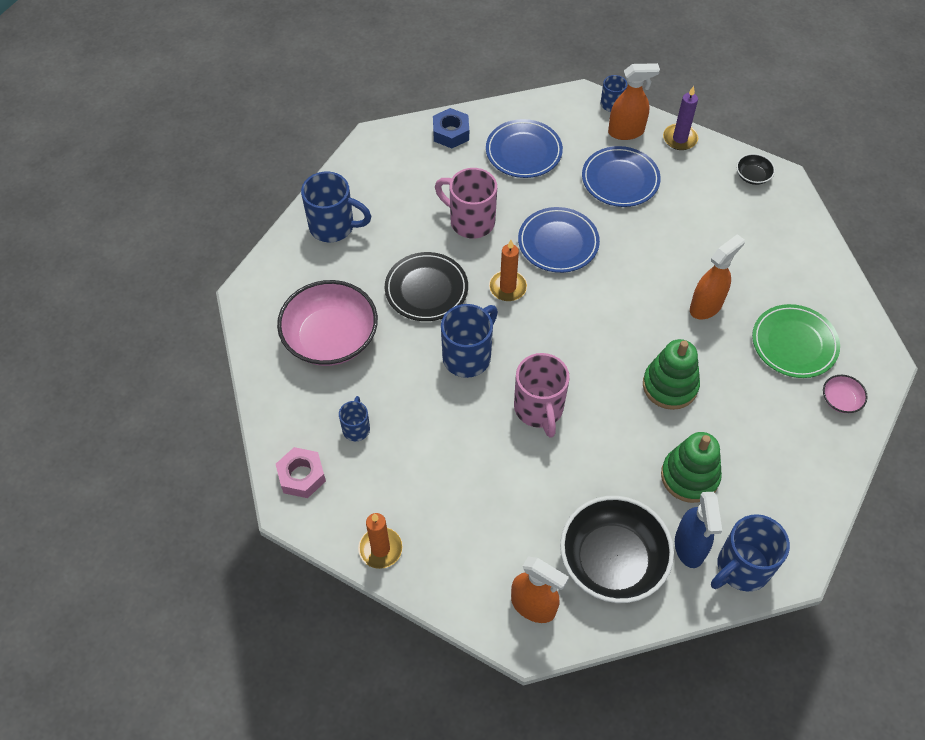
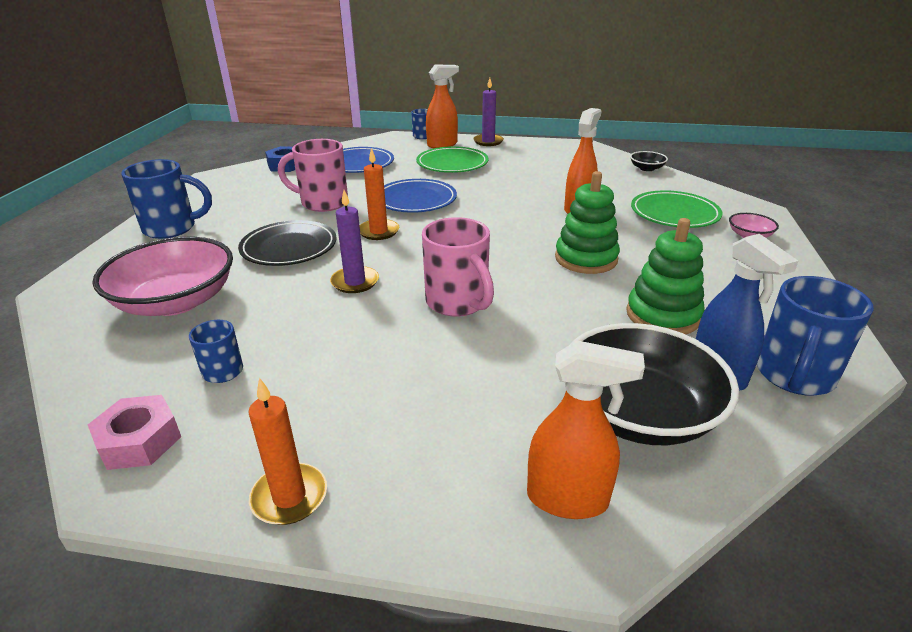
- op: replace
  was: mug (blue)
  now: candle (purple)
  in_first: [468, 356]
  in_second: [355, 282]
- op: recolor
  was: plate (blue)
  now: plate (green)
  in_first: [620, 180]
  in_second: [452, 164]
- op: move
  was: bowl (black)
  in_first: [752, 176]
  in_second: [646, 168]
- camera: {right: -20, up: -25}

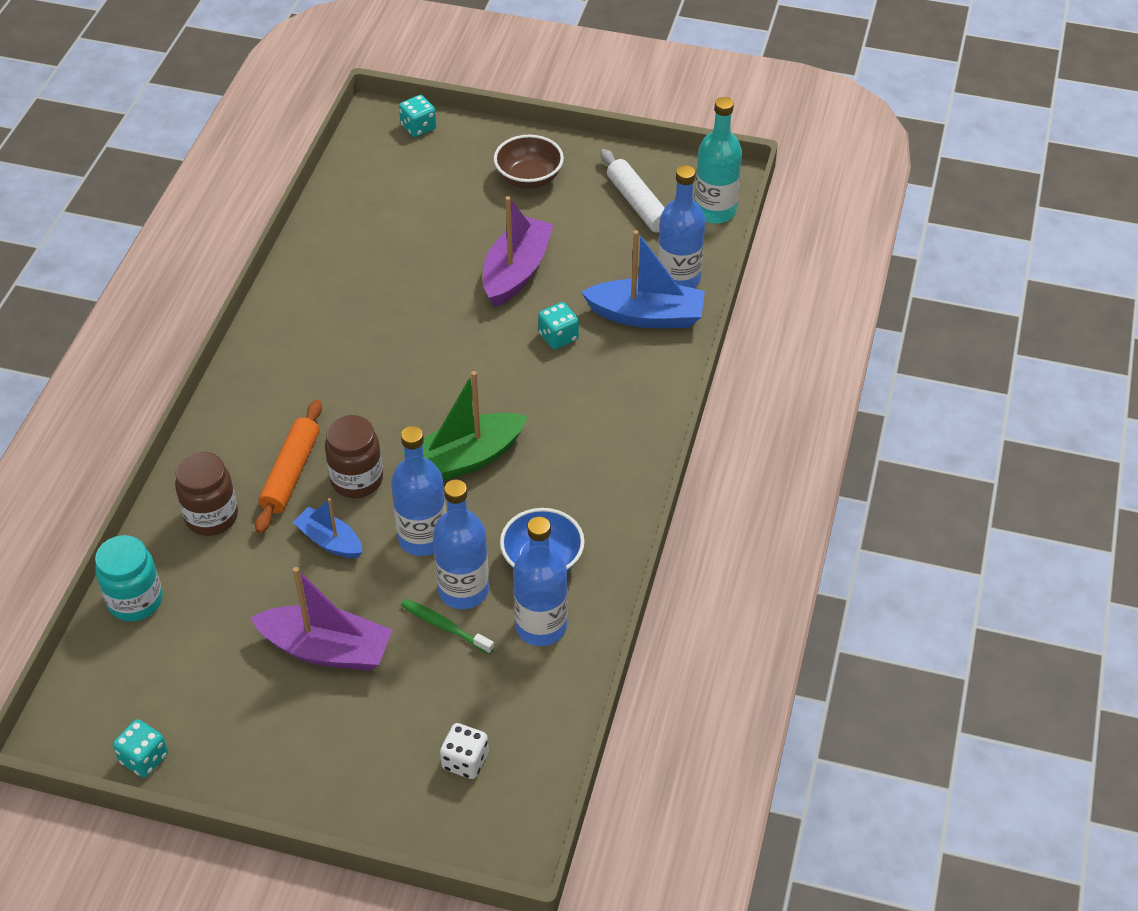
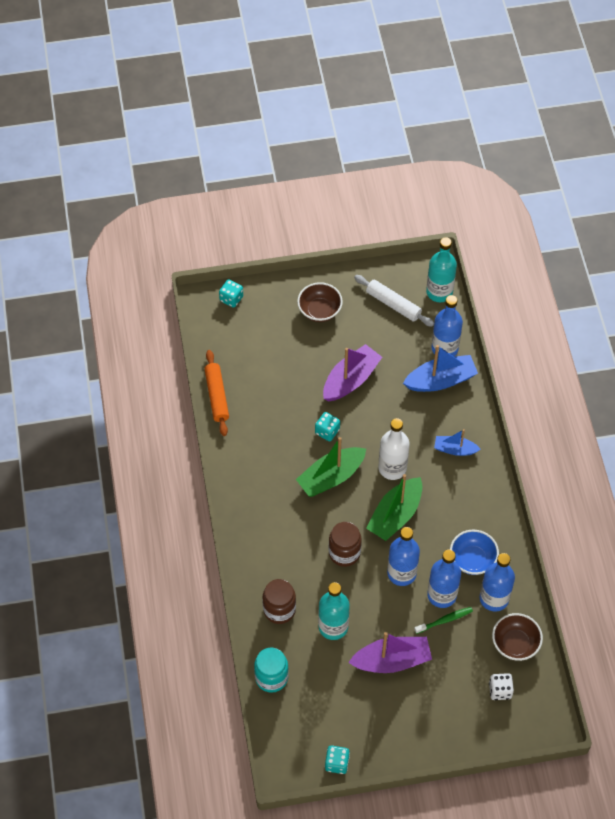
- op: move
  was: rolling pin (orange)
  in_first: [291, 473]
  in_second: [217, 396]
- op: move
  was: boat (blue)
  in_first: [330, 541]
  in_second: [455, 449]
- op: rotate
  was: toothbrush (green)
  in_first: [445, 626]
  in_second: [445, 620]
  clockwise: 150
- op: rotate
  was: boat (purple)
  in_first: [516, 272]
  in_second: [351, 380]
  clockwise: 45
- op: move
  was: dice (turquoise)
  in_first: [558, 337]
  in_second: [327, 431]
- op: insert
  now: boat (green)
  in_second: [331, 477]
- op: insert
  now: bottle (turquoise)
  in_second: [333, 626]
- op: insert
  now: bottle (white)
  in_second: [392, 468]
- op: insert
  now: bowl (brown)
  in_second: [515, 644]
- camera: {right: -25, up: 10}

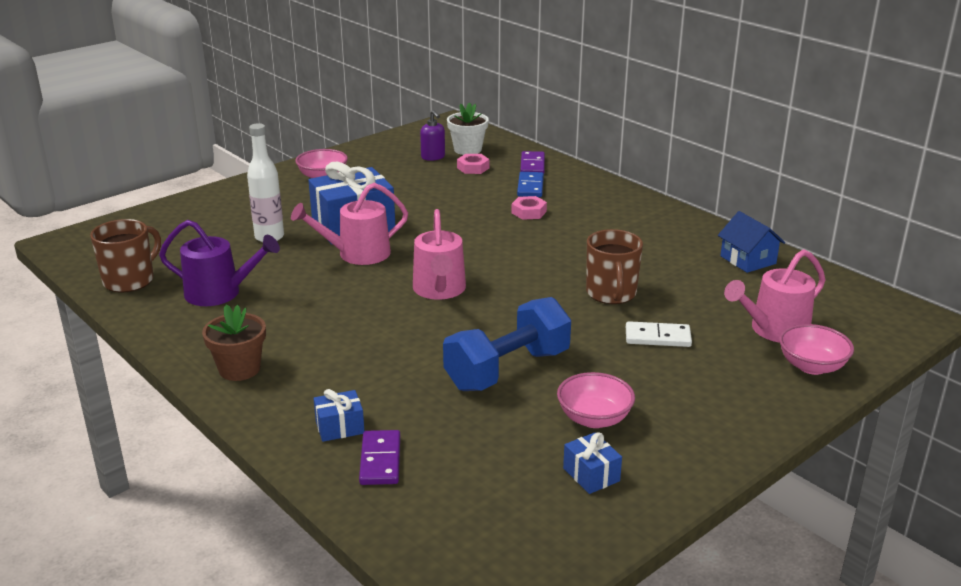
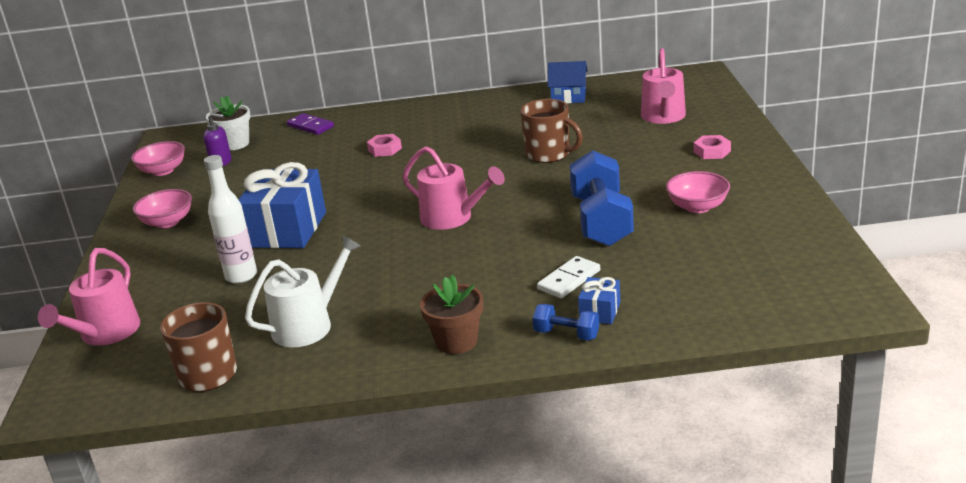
- op: recolor
  was: watering can (purple)
  now: watering can (white)
  in_first: [219, 293]
  in_second: [309, 325]
- op: move
  was: watering can (pink)
  in_first: [357, 254]
  in_second: [106, 333]
- op: delete
  was: domino (purple)
  in_first: [380, 460]
- op: move
  was: nut (pink)
  in_first: [473, 168]
  in_second: [712, 151]
- op: delete
  was: domino (blue)
  in_first: [530, 187]
- op: delete
  was: gift (blue)
  in_first: [591, 475]
- op: move
  was: domino (white)
  in_first: [657, 337]
  in_second: [569, 280]
- op: move
  was: bowl (pink)
  in_first: [812, 366]
  in_second: [163, 171]
- op: insert
  now: dumbbell (blue)
  in_second: [566, 334]
- camera: {right: -50, up: 0}

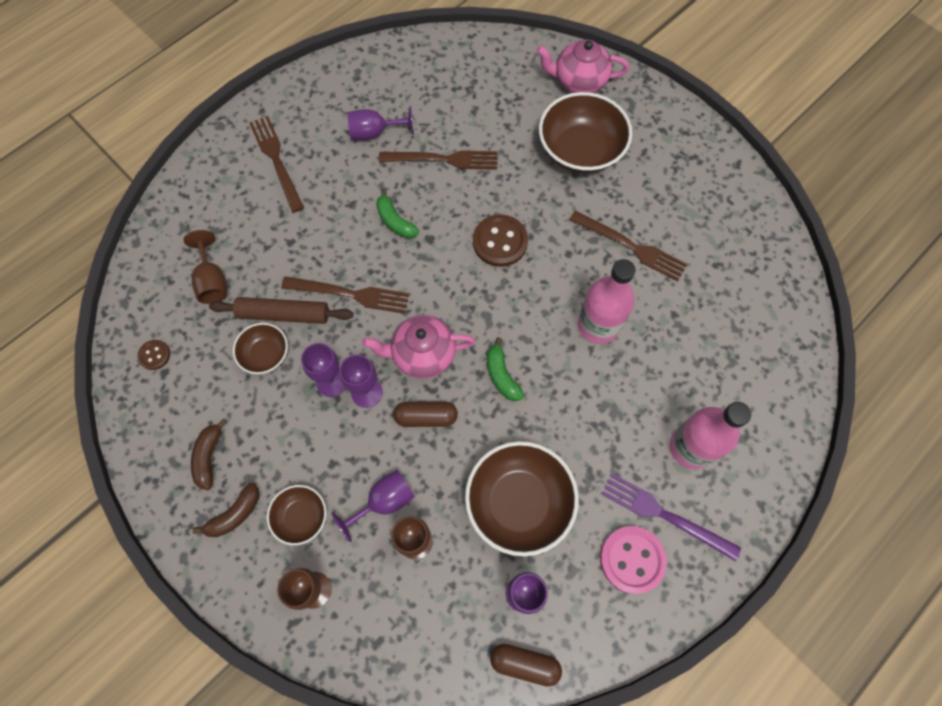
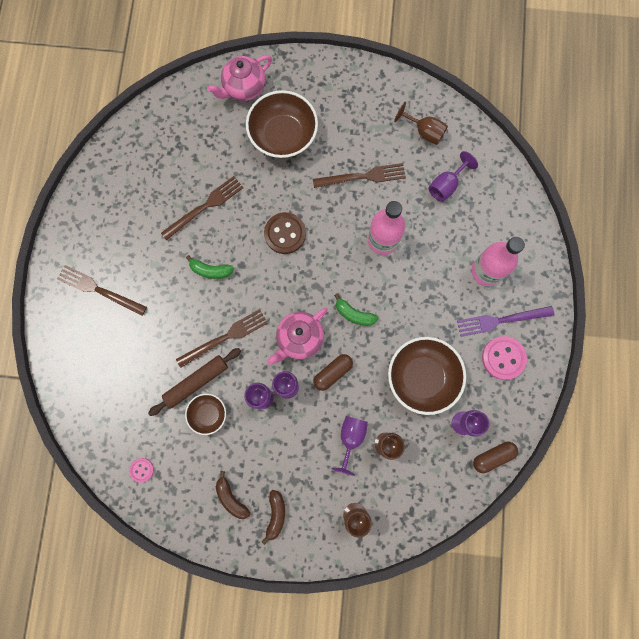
- op: recolor
  was: button (brown)
  now: button (pink)
  in_first: [154, 355]
  in_second: [142, 470]
- op: move
  was: goblet (brown)
  in_first: [212, 281]
  in_second: [424, 132]
- op: delete
  was: bowl (brown)
  in_first: [301, 517]
- op: move
  was: goblet (purple)
  in_first: [375, 133]
  in_second: [446, 185]
- camera: {right: -40, up: 10}

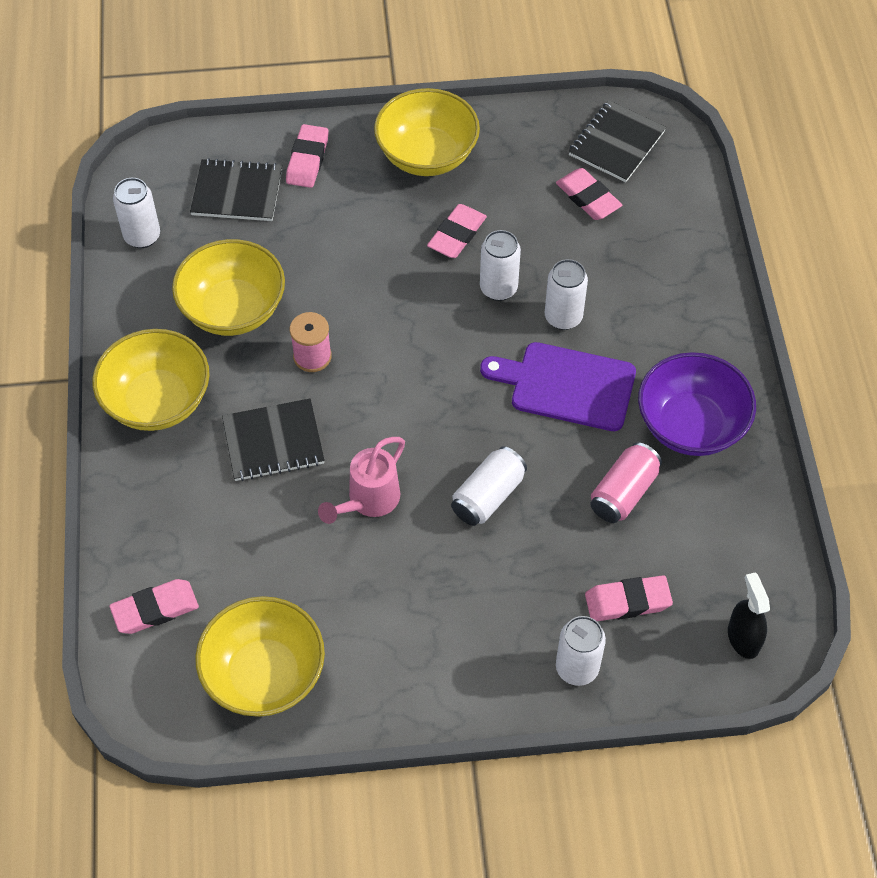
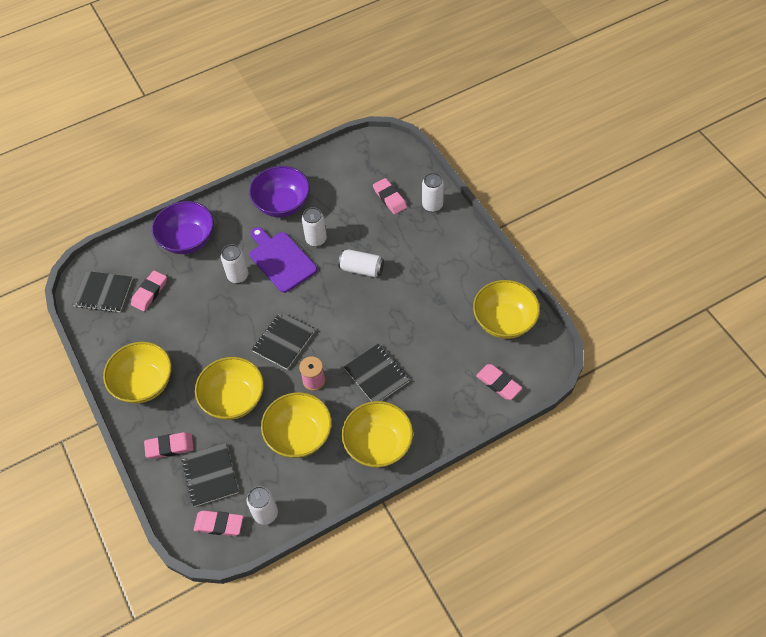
- op: delete
  was: watering can (pink)
  in_first: [368, 501]
- op: move
  was: eraser (pink)
  in_first: [457, 235]
  in_second: [219, 524]
- op: move
  was: can (white)
  in_first: [498, 288]
  in_second: [316, 239]
- op: rotate
  was: cutting board (purple)
  in_first: [566, 385]
  in_second: [281, 260]
  clockwise: 150
- op: delete
  was: can (pink)
  in_first: [623, 493]
- op: delete
  was: spray bottle (black)
  in_first: [743, 638]
- op: insert
  now: bowl (purple)
  in_second: [188, 240]
- op: insert
  now: bowl (yellow)
  in_second: [234, 399]
- op: insert
  now: notebook (black)
  in_second: [283, 341]
- camera: {right: -110, up: 0}

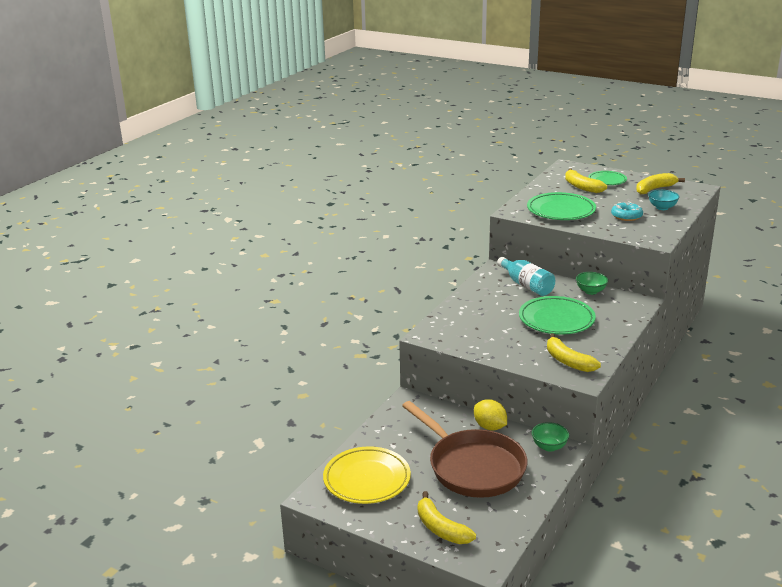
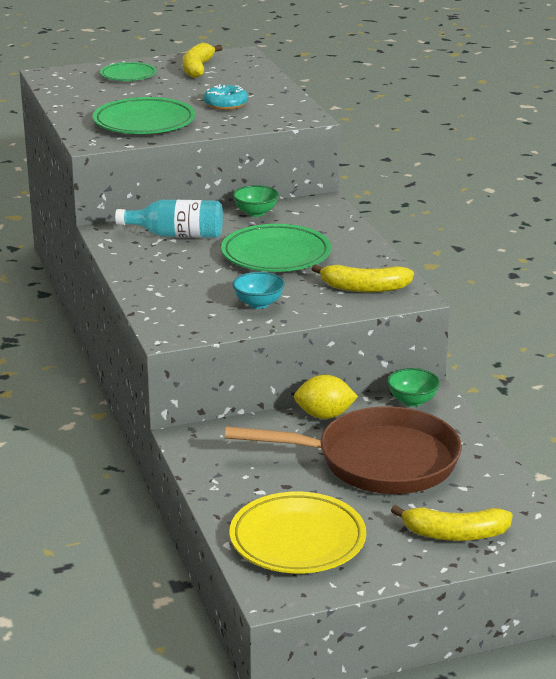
- op: delete
  was: banana (yellow)
  in_first: [581, 187]
- op: move
  was: bowl (turquoise)
  in_first: [662, 208]
  in_second: [258, 304]
- camera: {right: -50, up: 0}

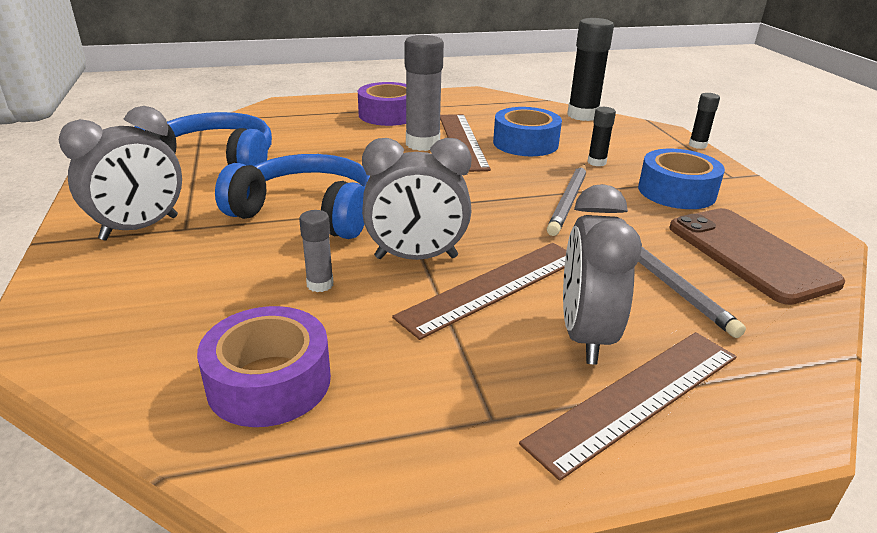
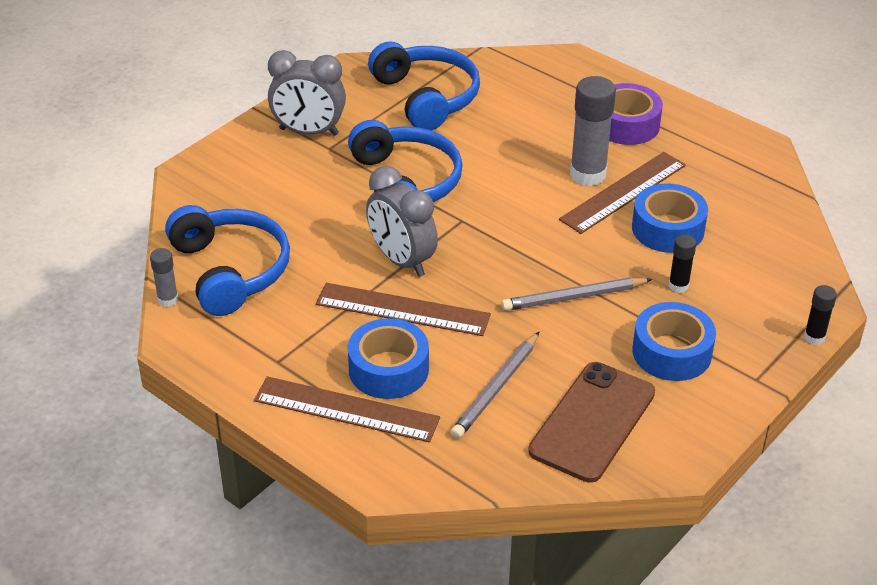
- op: replace
  was: tape (purple)
  now: headphones (blue)
  in_first: [269, 381]
  in_second: [230, 270]
- op: move
  was: glue stick (grey)
  in_first: [320, 284]
  in_second: [168, 300]
- op: replace
  was: clock (grey)
  now: tape (blue)
  in_first: [585, 335]
  in_second: [388, 369]
- op: delete
  was: glue stick (black)
  in_first: [582, 115]
- camera: {right: 55, up: 10}

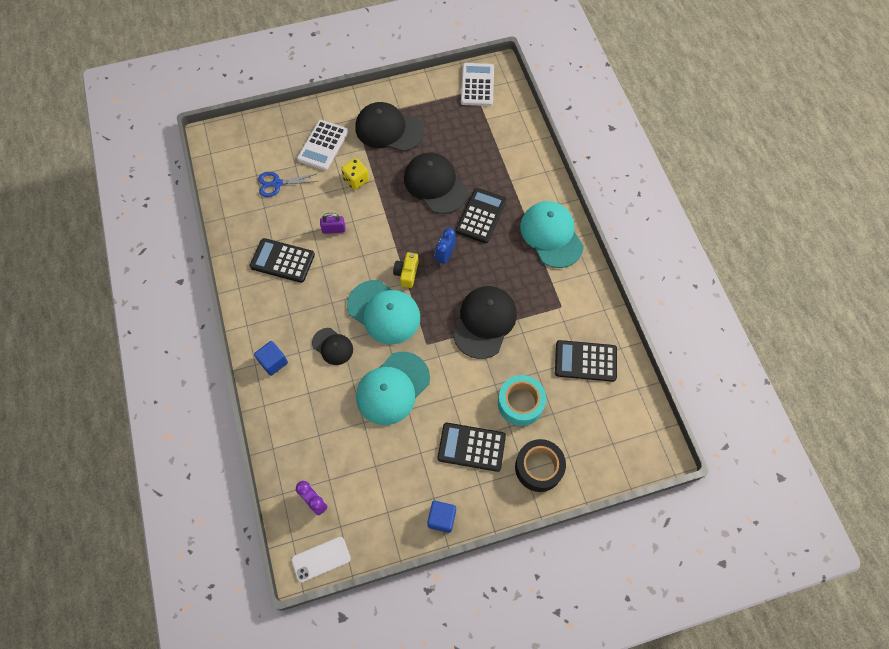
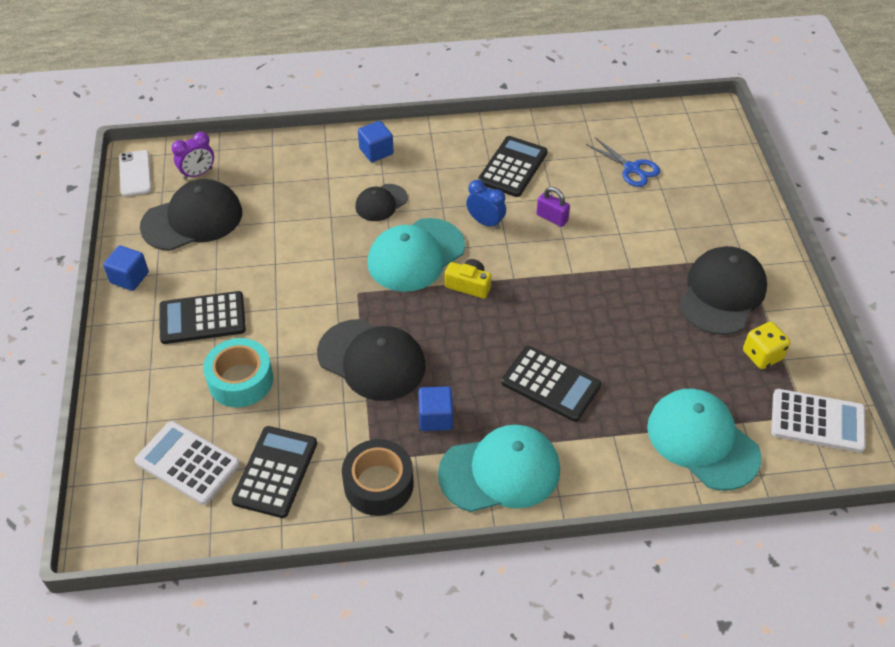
- op: rotate
  was: scissors (blue)
  in_first: [276, 184]
  in_second: [632, 169]
  clockwise: 135
- op: move
  was: calculator (white)
  in_first: [323, 145]
  in_second: [187, 463]
- op: rotate
  was: padlock (purple)
  in_first: [334, 229]
  in_second: [552, 218]
  clockwise: -60
- op: move
  was: dice (yellow)
  in_first: [356, 180]
  in_second: [762, 355]
- op: move
  was: cap (turquoise)
  in_first: [392, 388]
  in_second: [702, 441]
- op: move
  was: cap (black)
  in_first: [435, 184]
  in_second: [192, 219]
- op: move
  was: clock (blue)
  in_first: [445, 256]
  in_second: [485, 222]
- op: rotate
  was: calculator (black)
  in_first: [471, 447]
  in_second: [202, 318]
  clockwise: -120
- op: move
  was: tape (black)
  in_first: [538, 467]
  in_second: [378, 484]
- op: insert
  now: cube (blue)
  in_second: [435, 418]
- camera: {right: 100, up: -15}

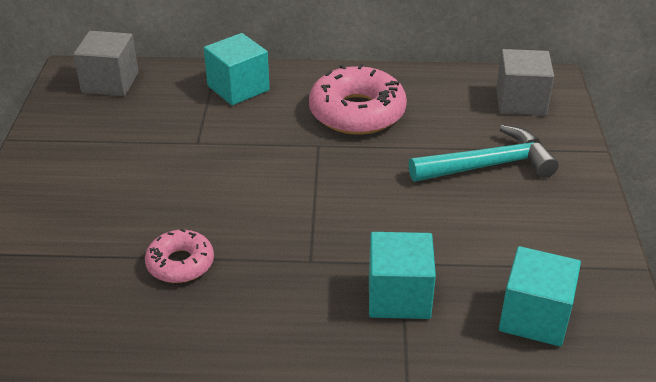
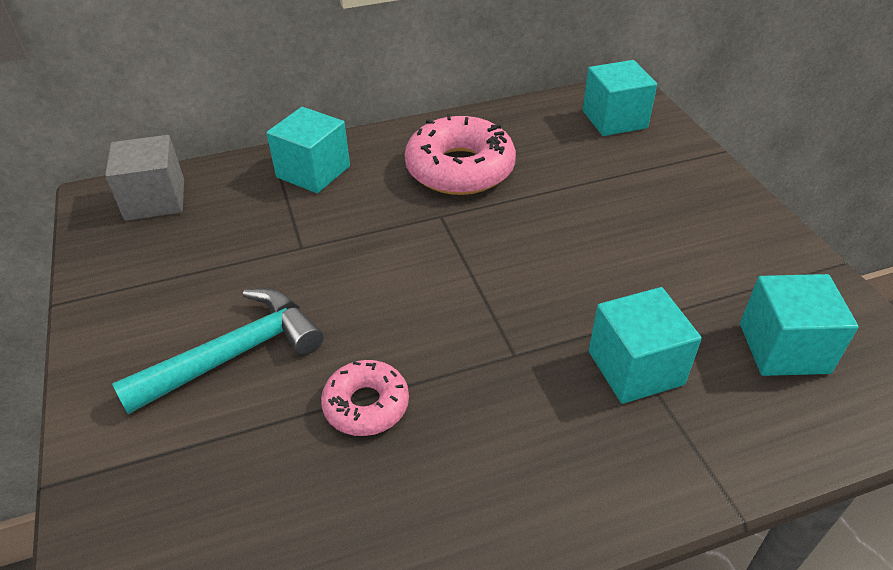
- op: move
  was: hammer (turquoise)
  in_first: [489, 165]
  in_second: [235, 354]
- op: recolor
  was: cube (grey)
  now: cube (turquoise)
  in_first: [520, 101]
  in_second: [614, 119]
- camera: {right: -20, up: 5}

